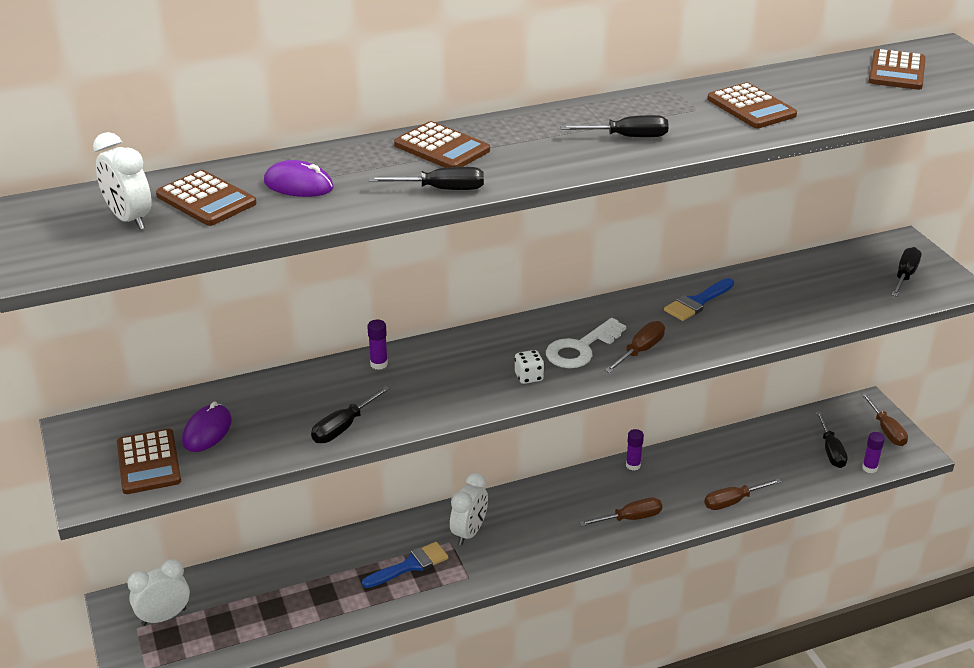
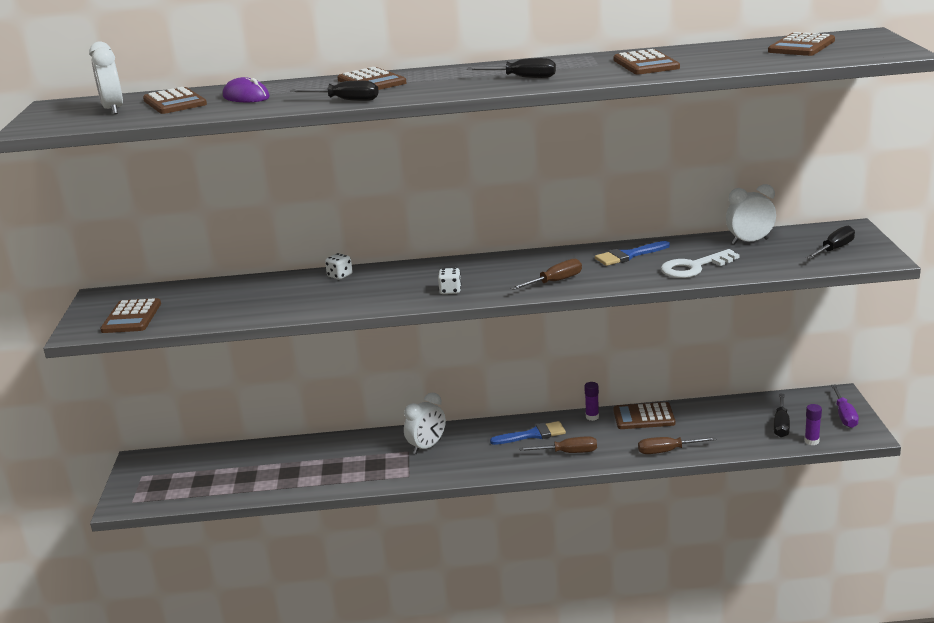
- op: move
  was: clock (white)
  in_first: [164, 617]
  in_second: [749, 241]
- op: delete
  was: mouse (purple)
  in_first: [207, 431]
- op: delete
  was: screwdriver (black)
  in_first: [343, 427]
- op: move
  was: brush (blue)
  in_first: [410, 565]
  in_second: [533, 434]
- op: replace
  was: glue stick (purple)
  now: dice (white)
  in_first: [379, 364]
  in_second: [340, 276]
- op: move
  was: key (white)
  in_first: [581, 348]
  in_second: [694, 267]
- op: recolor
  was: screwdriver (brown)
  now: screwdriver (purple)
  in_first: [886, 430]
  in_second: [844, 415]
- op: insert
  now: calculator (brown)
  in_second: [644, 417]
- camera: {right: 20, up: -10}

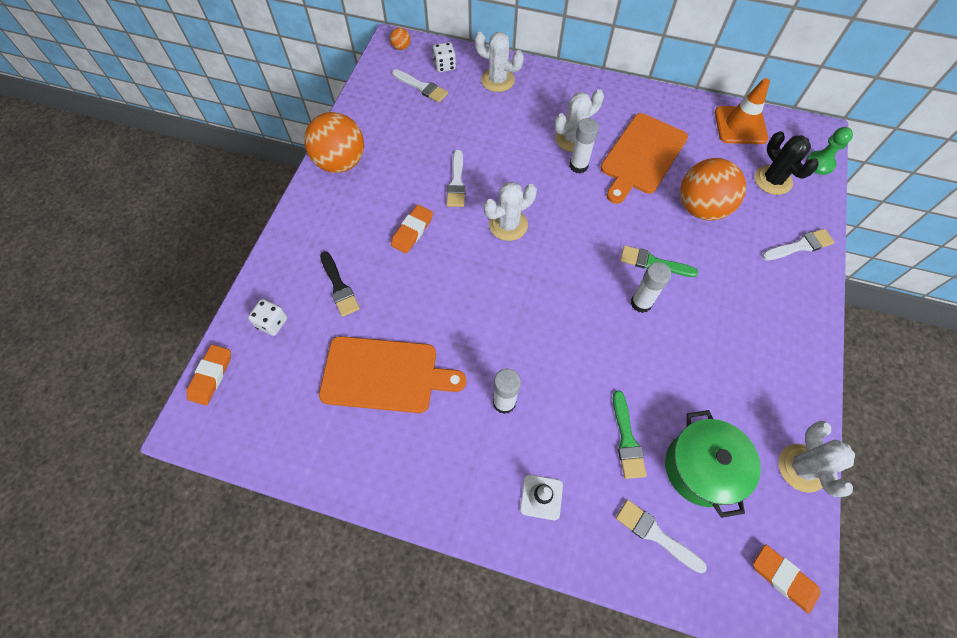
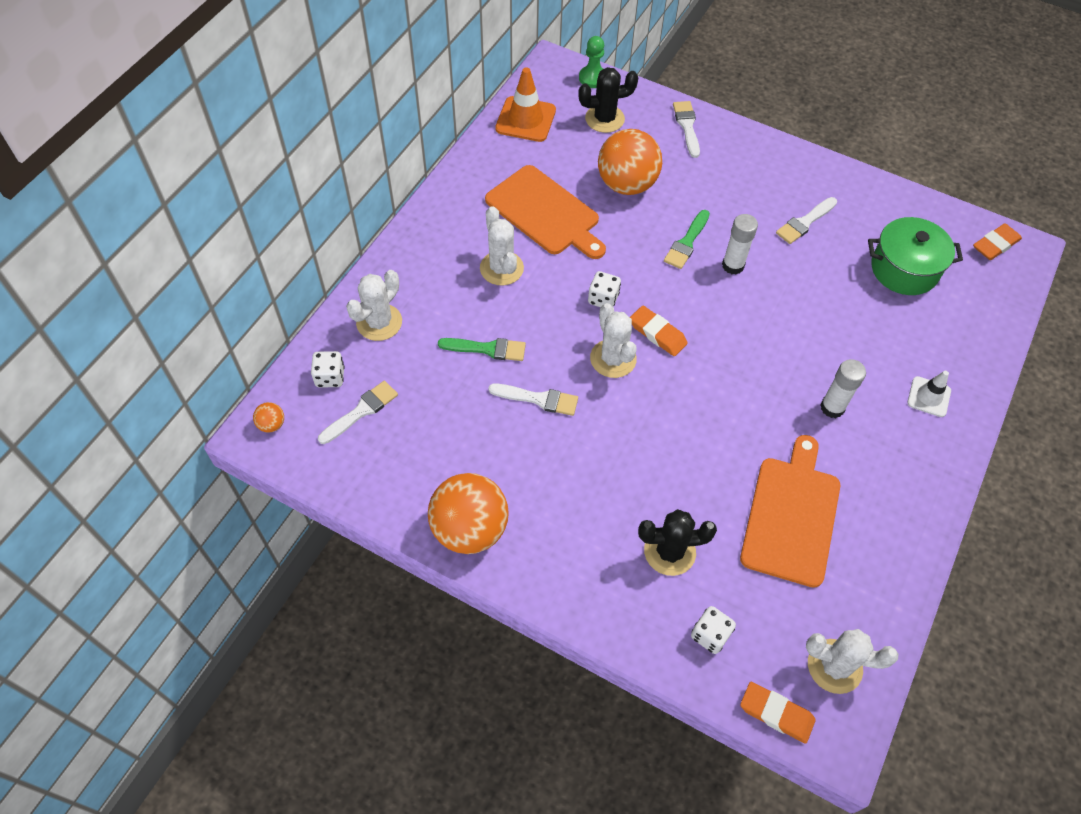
- op: replace
  was: brush (black)
  now: cactus (black)
  in_first: [339, 287]
  in_second: [669, 551]
- op: move
  was: eraser (orange)
  in_first: [412, 231]
  in_second: [657, 333]
- op: delete
  was: glue stick (white)
  in_first: [578, 166]
- op: move
  was: brush (green)
  in_first: [627, 439]
  in_second: [487, 349]
- op: move
  was: brush (white)
  in_first: [655, 534]
  in_second: [804, 222]
- op: move
  was: cactus (white)
  in_first: [802, 468]
  in_second: [834, 666]
- op: insert
  now: dice (white)
  in_second: [603, 299]
- camera: {right: -80, up: -5}

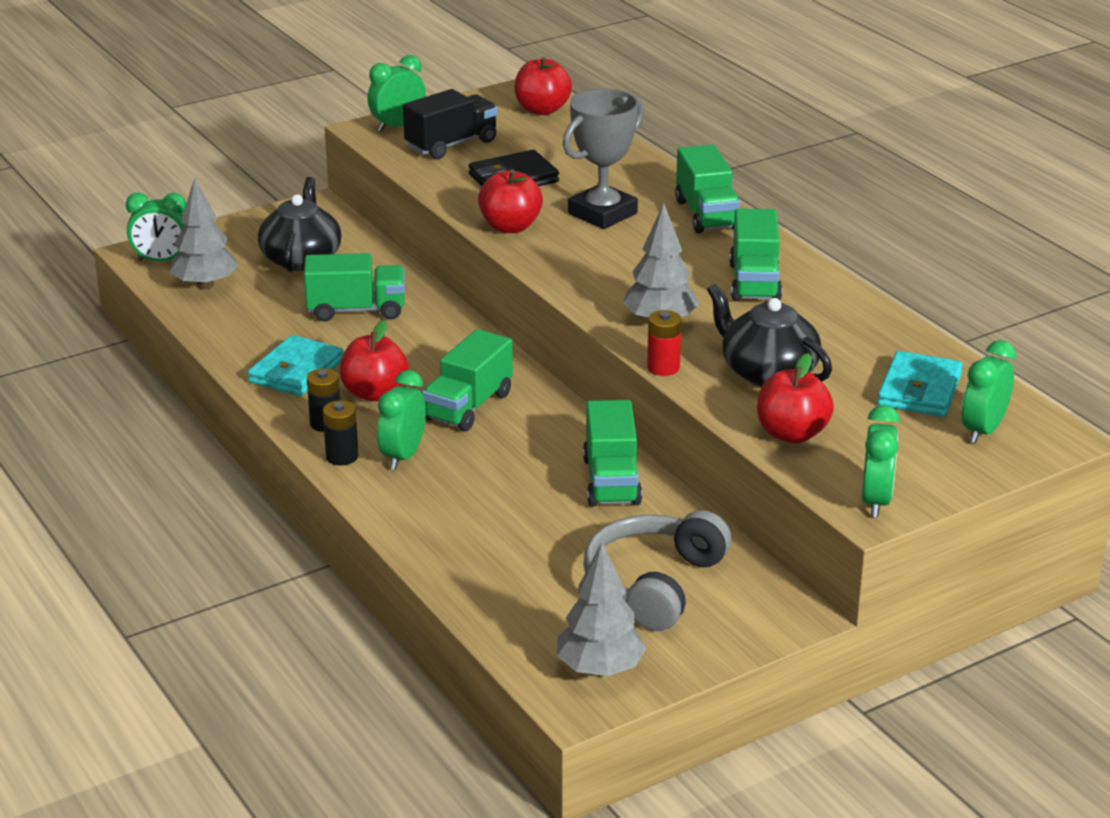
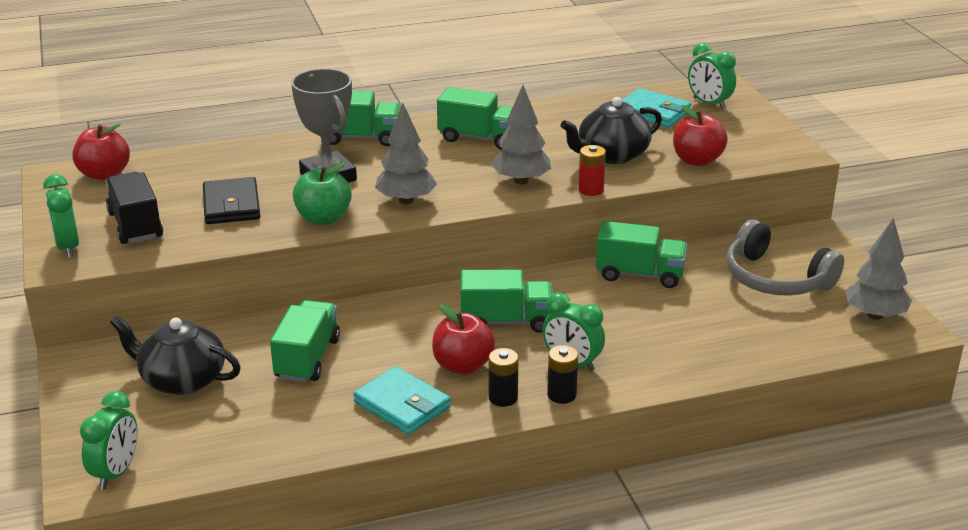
- op: move
  was: tree (grey)
  in_first: [205, 285]
  in_second: [406, 200]
- op: rotate
  was: truck (green)
  in_first: [468, 406]
  in_second: [506, 321]
  clockwise: -45
- op: recolor
  was: apple (red)
  now: apple (green)
  in_first: [510, 227]
  in_second: [323, 218]
- op: delete
  was: clock (green)
  in_first: [876, 501]
- camera: {right: -75, up: 0}

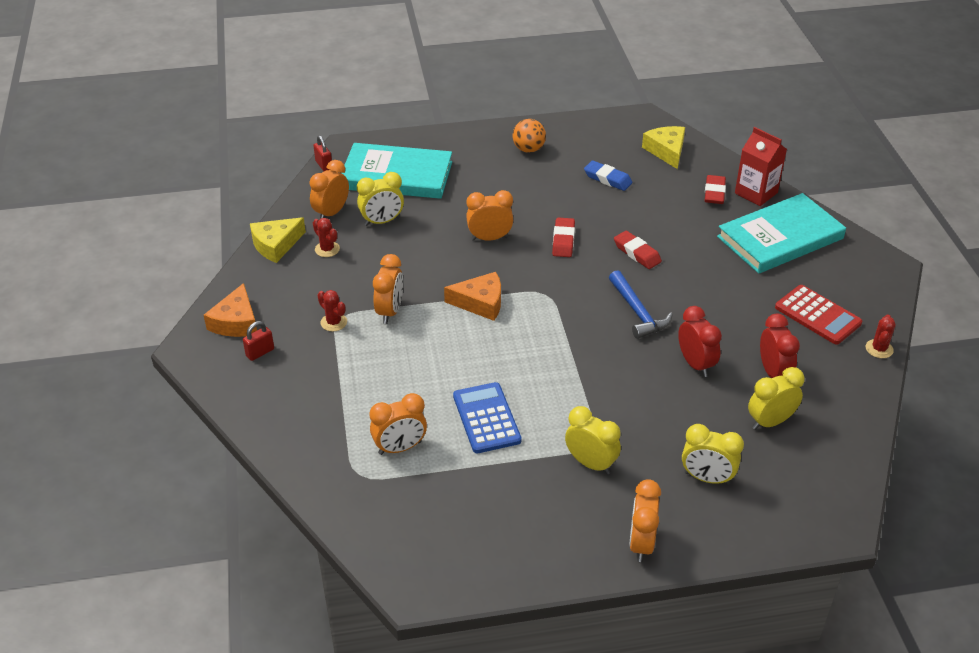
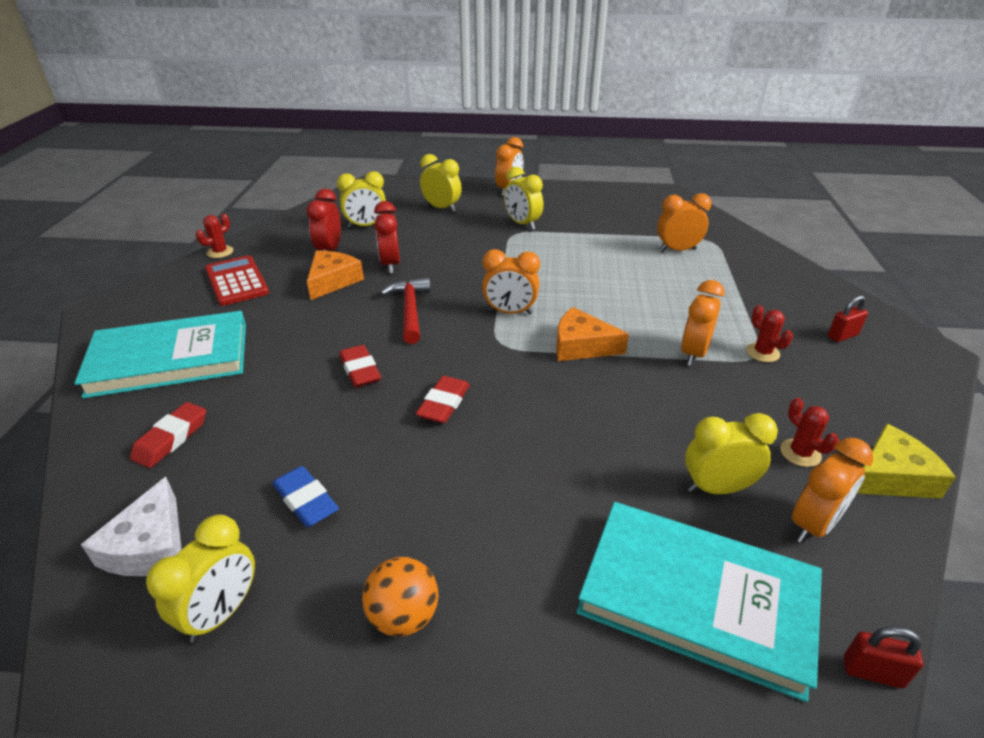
- op: move
  was: cheese (orange)
  in_first: [236, 322]
  in_second: [332, 281]
- op: rotate
  was: padlock (red)
  in_first: [324, 165]
  in_second: [872, 672]
  clockwise: -60
- op: delete
  was: calculator (blue)
  in_first: [486, 418]
- op: move
  was: clock (orange)
  in_first: [489, 238]
  in_second: [510, 312]
- op: recolor
  was: hammer (blue)
  now: hammer (red)
  in_first: [638, 312]
  in_second: [410, 310]
- op: recolor
  was: cheese (yellow)
  now: cheese (white)
  in_first: [666, 151]
  in_second: [150, 546]
- op: delete
  was: carton (red)
  in_first: [756, 193]
- op: insert
  now: clock (yellow)
  in_second: [222, 612]
- camera: {right: -165, up: -5}

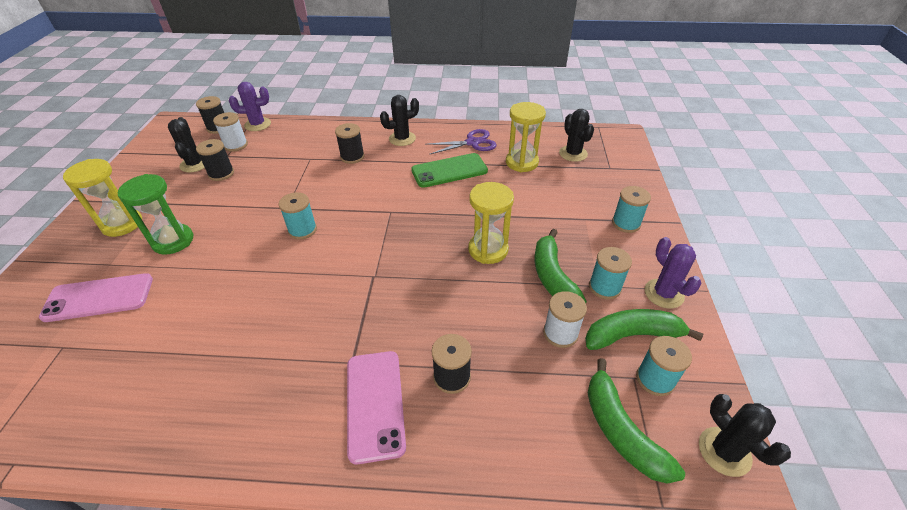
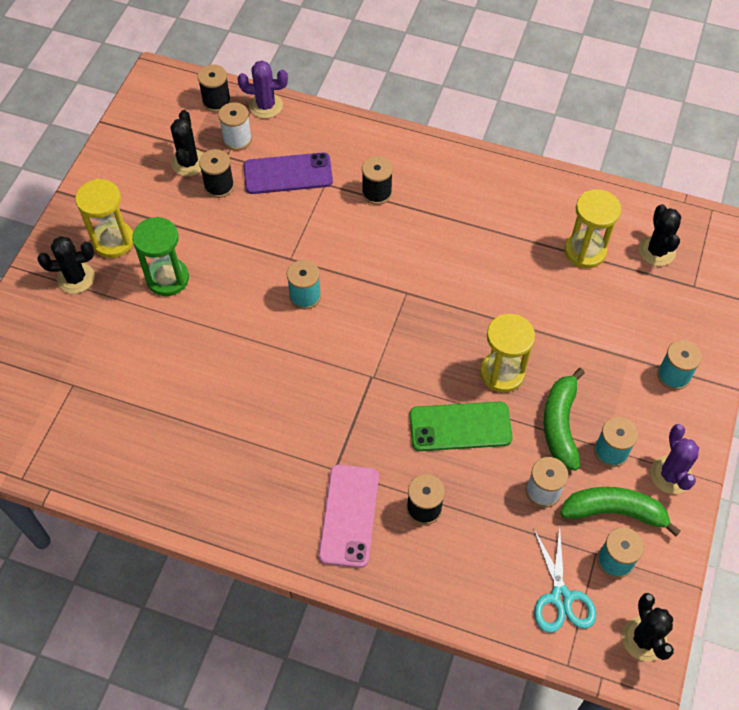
- op: delete
  was: phone (pink)
  in_first: [99, 298]
- op: move
  was: cactus (black)
  in_first: [402, 139]
  in_second: [76, 278]
- op: move
  was: phone (green)
  in_first: [449, 171]
  in_second: [460, 427]
- op: delete
  was: scissors (purple)
  in_first: [472, 143]
- op: replace
  was: banana (green)
  now: scissors (turquoise)
  in_first: [621, 431]
  in_second: [561, 597]
- op: insert
  now: phone (purple)
  in_second: [288, 174]
- camera: {right: 15, up: 15}

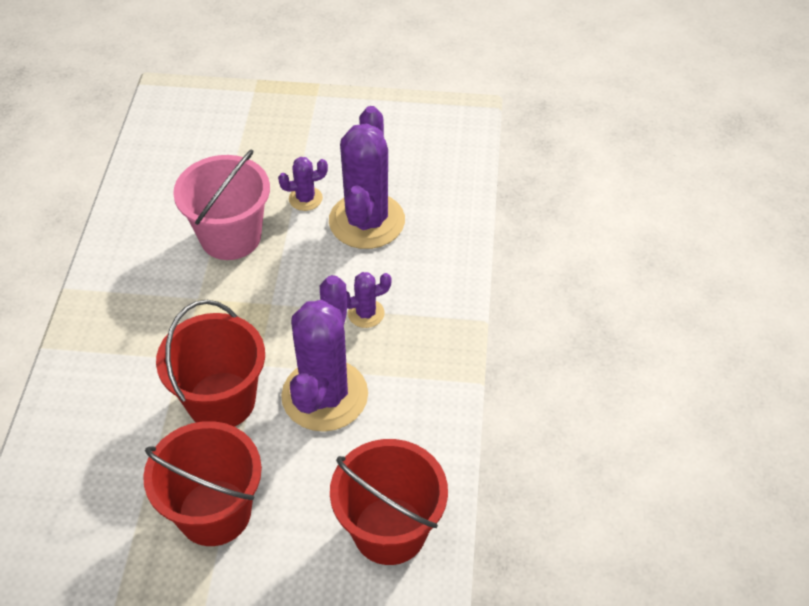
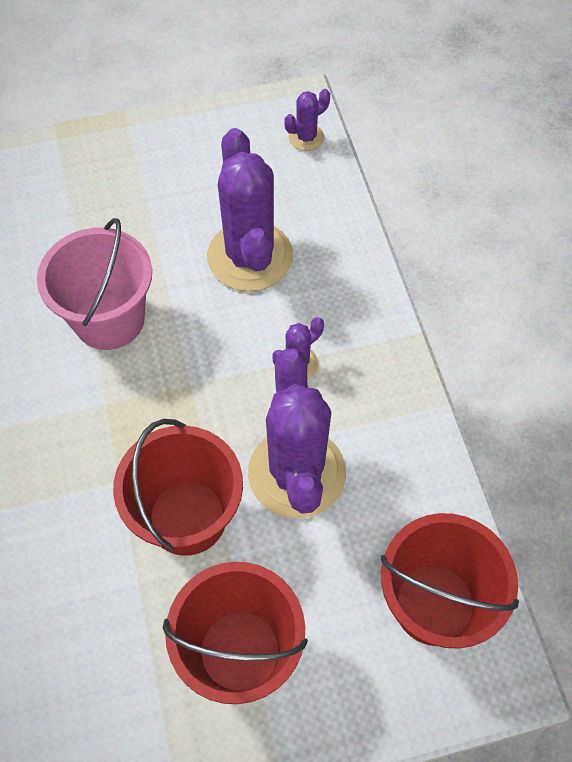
- op: move
  was: cactus (purple)
  in_first: [305, 199]
  in_second: [306, 137]
- camera: {right: -20, up: 10}

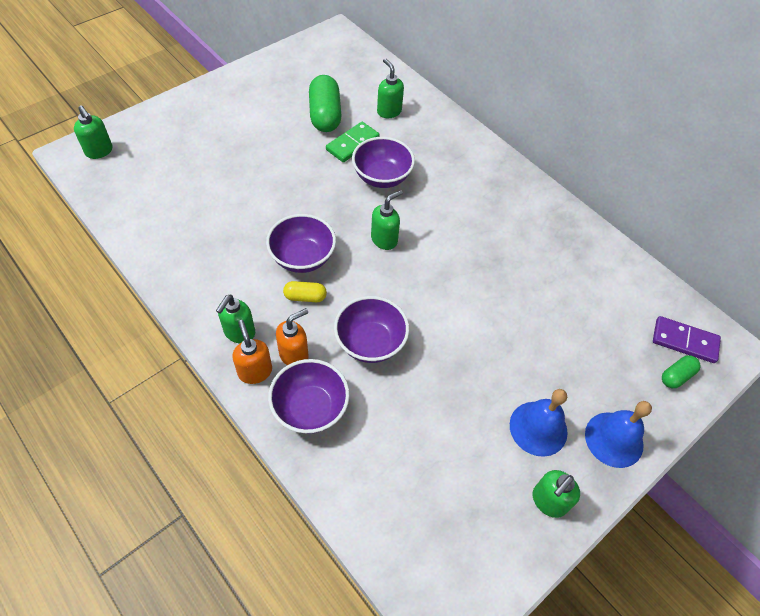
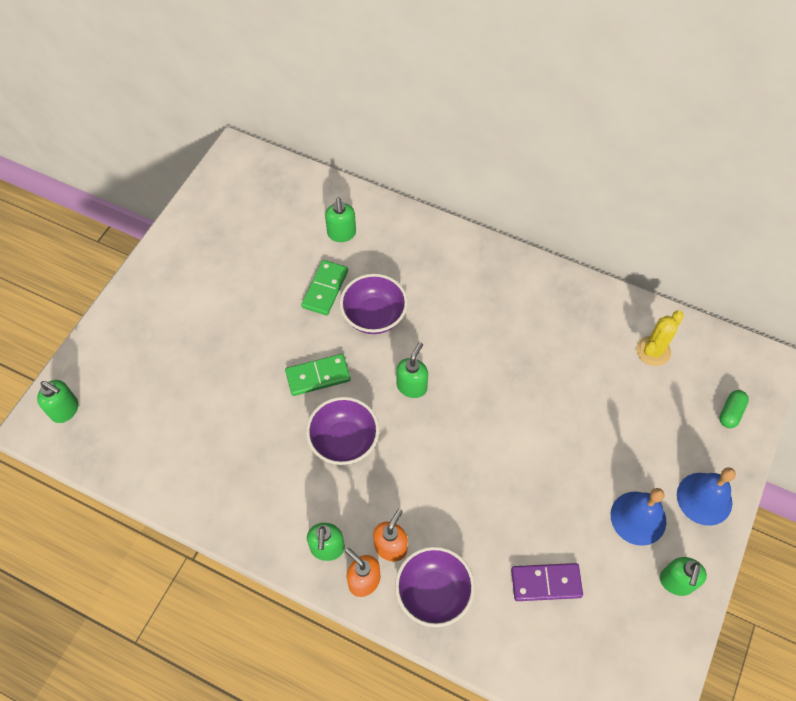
- op: delete
  was: capsule (yellow)
  in_first: [305, 297]
- op: delete
  was: capsule (green)
  in_first: [325, 115]
- op: delete
  was: bowl (purple)
  in_first: [370, 342]
- op: rotate
  was: soap dispenser (green)
  in_first: [389, 111]
  in_second: [341, 234]
  clockwise: -135
- op: move
  was: domino (purple)
  in_first: [684, 341]
  in_second: [546, 583]
- op: insert
  now: domino (green)
  in_second: [318, 376]
- op: insert
  now: cactus (yellow)
  in_second: [653, 351]
- camera: {right: -20, up: 5}

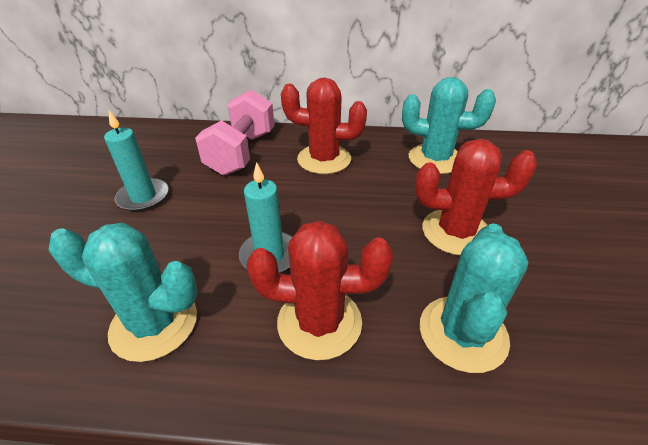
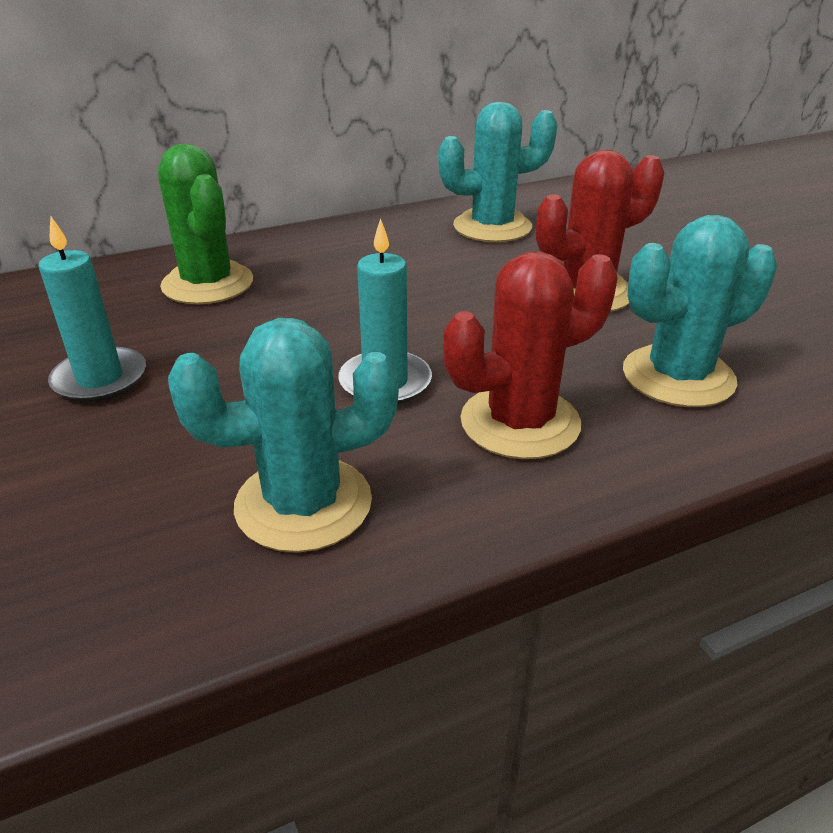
- op: replace
  was: dumbbell (pink)
  now: cactus (green)
  in_first: [242, 153]
  in_second: [208, 284]
- op: delete
  was: cactus (red)
  in_first: [324, 159]
- op: rotate
  was: cactus (turquoise)
  in_first: [463, 333]
  in_second: [678, 376]
  clockwise: 75
- camera: {right: -30, up: -5}

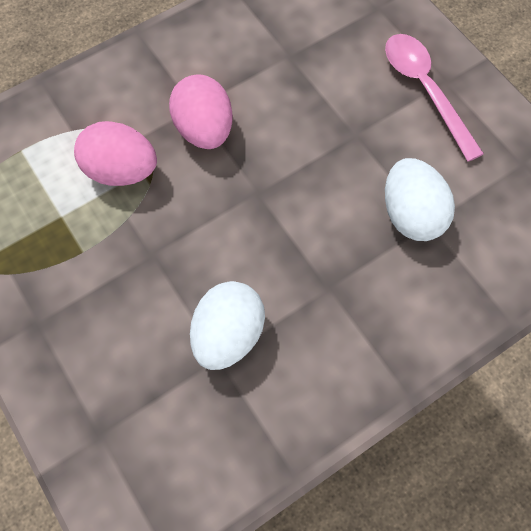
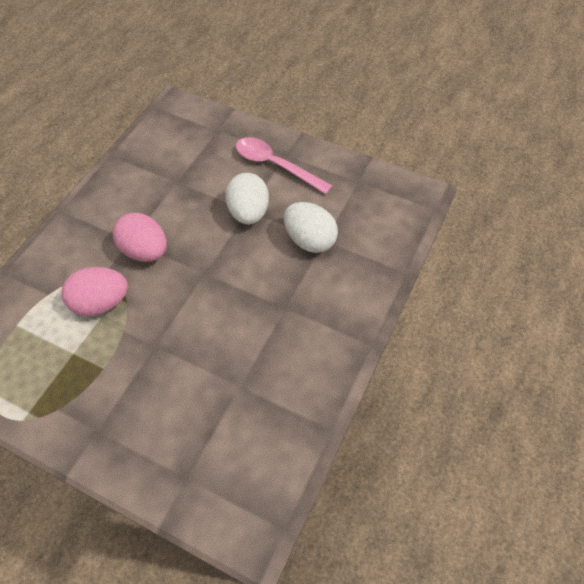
- op: move
  was: egg (white)
  in_first: [228, 334]
  in_second: [248, 213]
- camera: {right: -30, up: -10}

